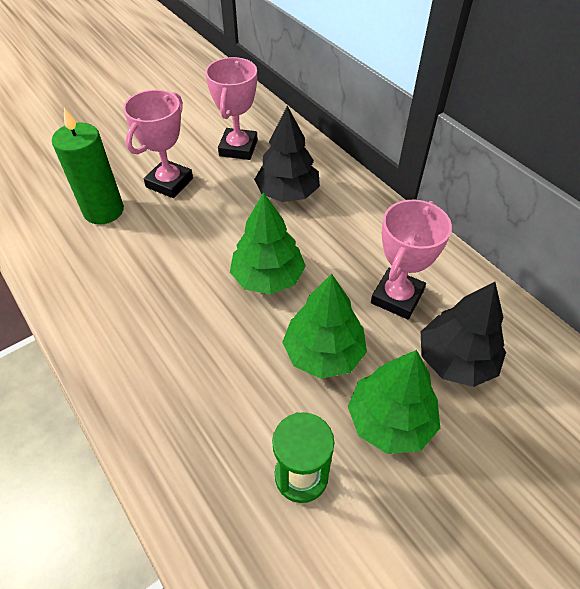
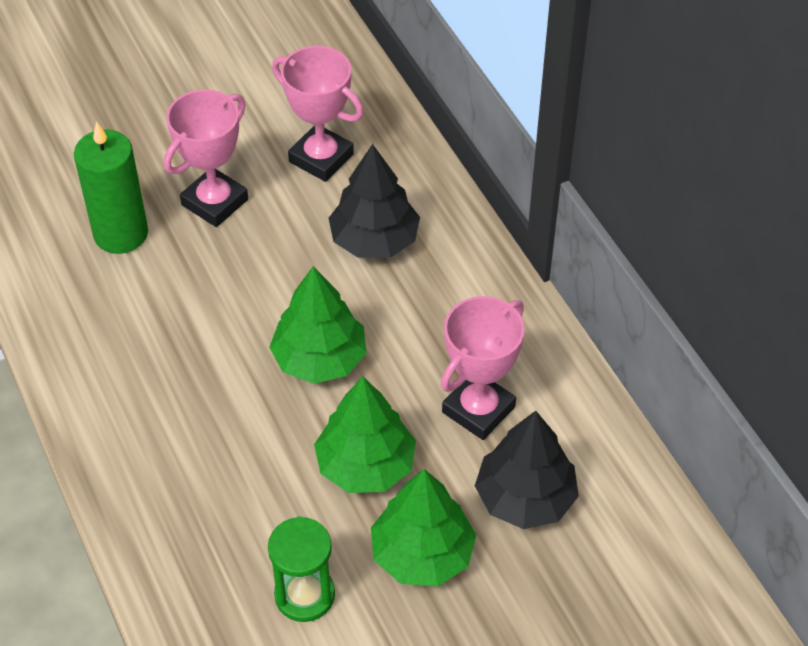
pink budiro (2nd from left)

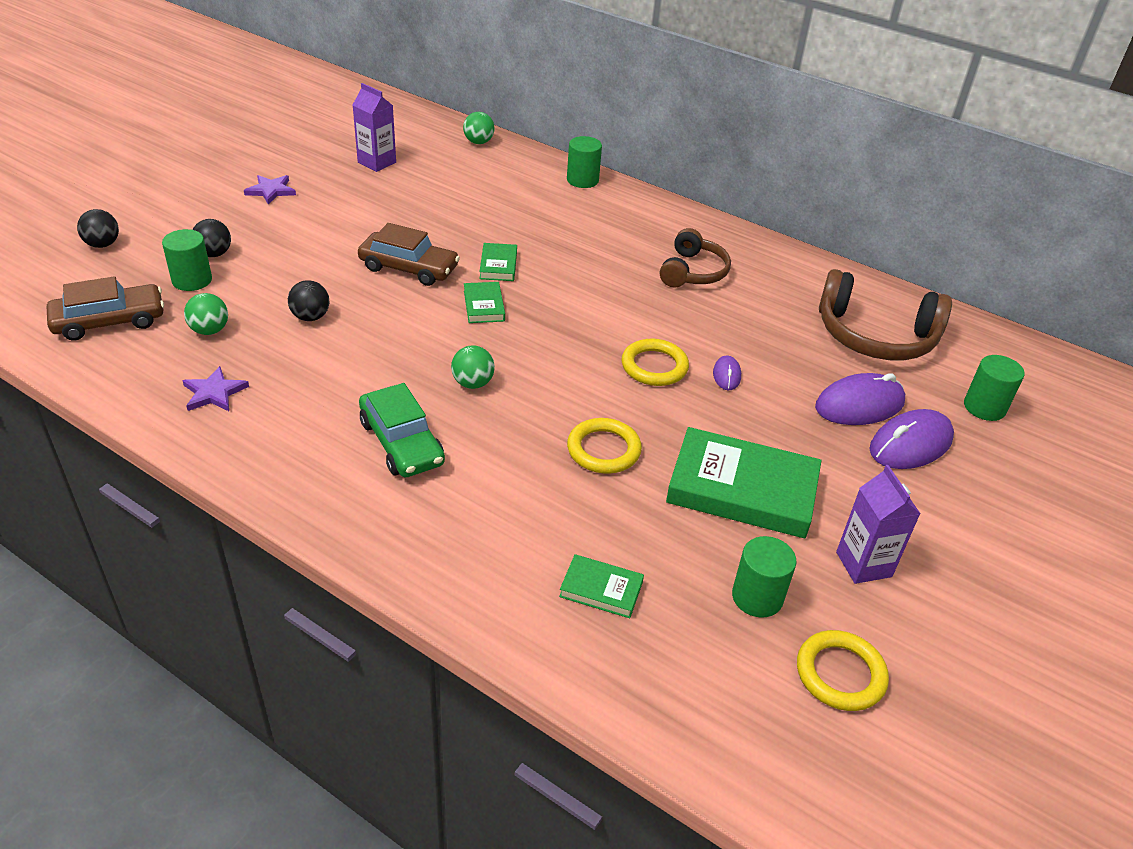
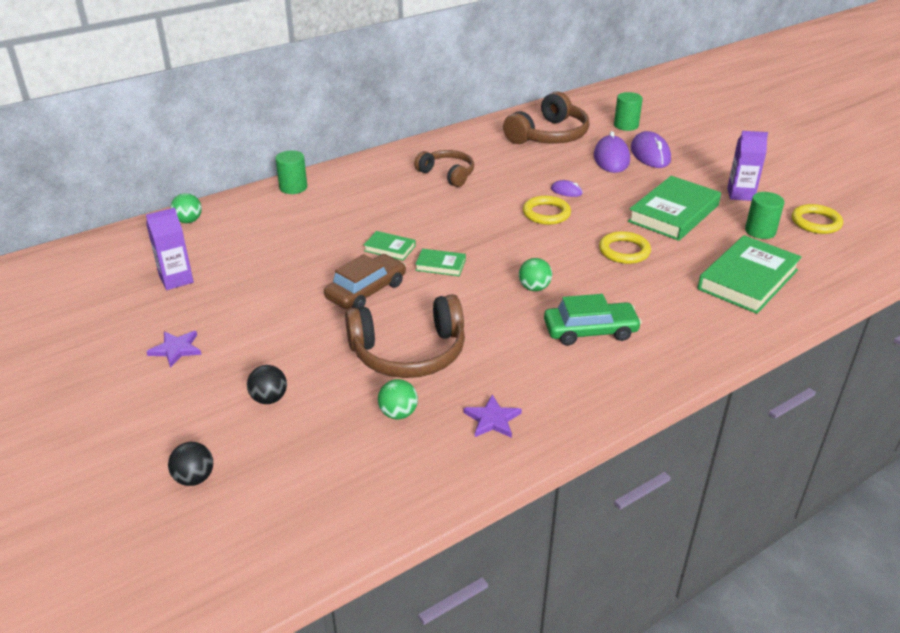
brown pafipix (1st from left); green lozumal (4th from left); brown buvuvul (1st from left in the first image); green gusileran (1st from left in the first image)

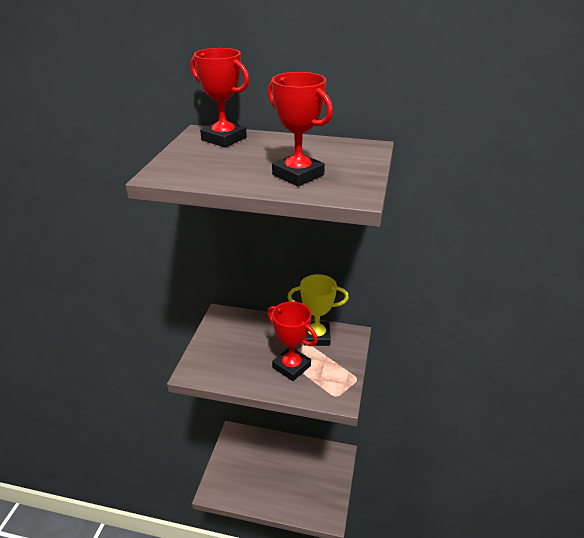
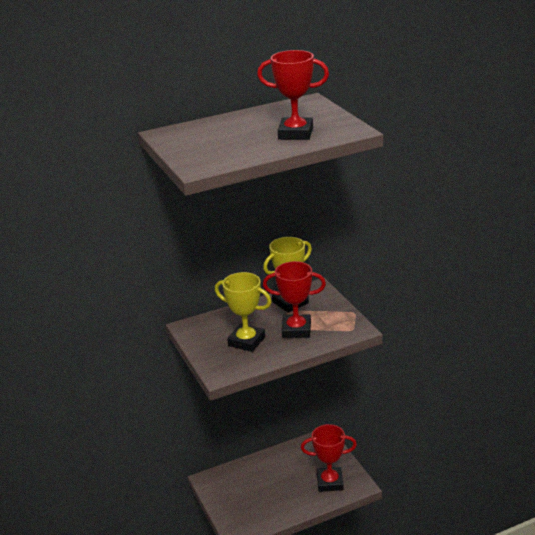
yellow budiro (1st from left); red budiro (3rd from left)

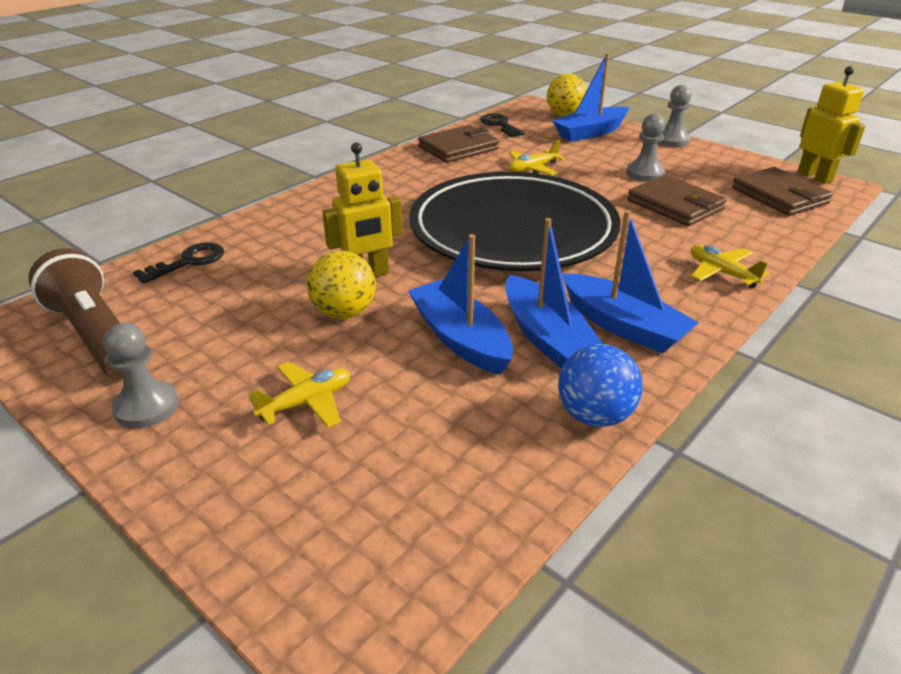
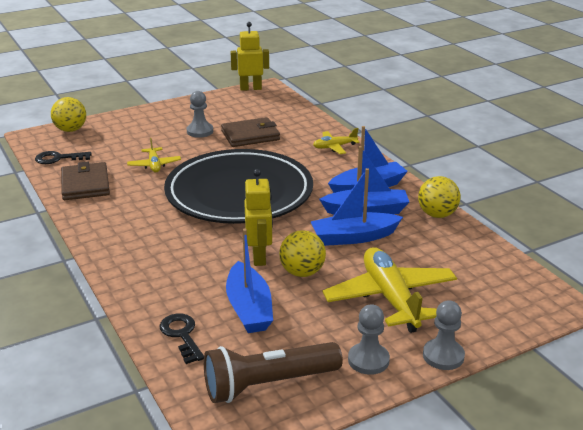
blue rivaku (1st from left); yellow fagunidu (3rd from left); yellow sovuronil (3rd from left); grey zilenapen (3rd from left); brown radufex (3rd from left in the first image)

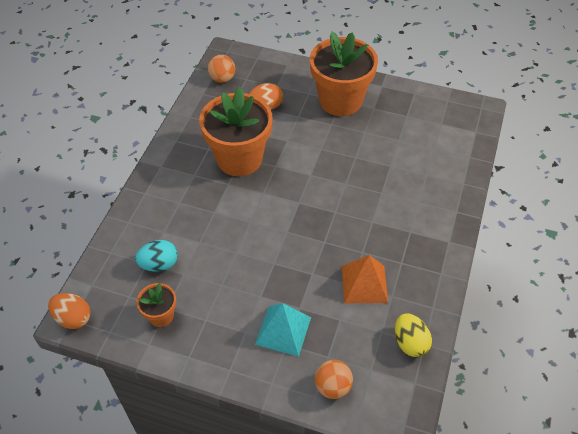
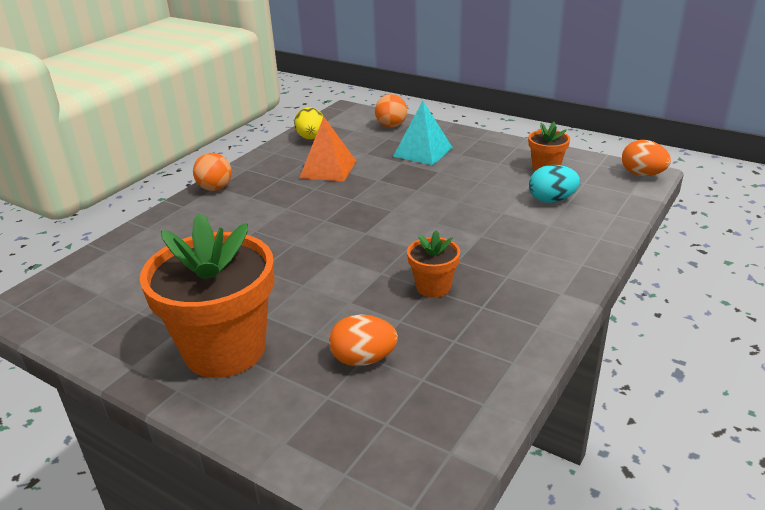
orange sovuronil (1st from left); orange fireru (2nd from left)

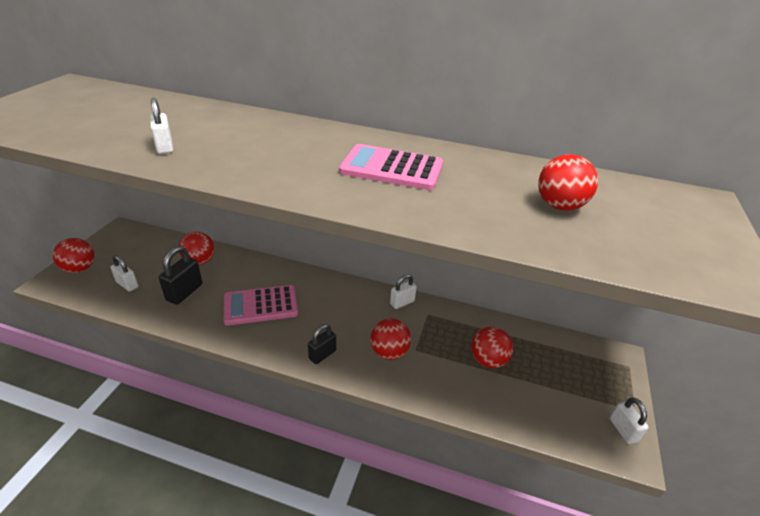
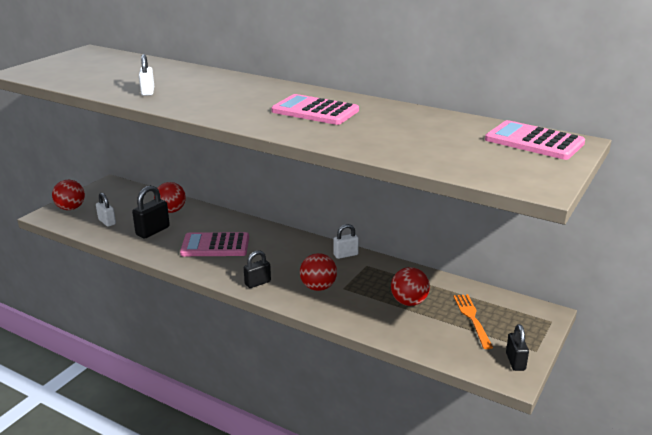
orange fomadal; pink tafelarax (3rd from left); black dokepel (3rd from left); red sovuronil (5th from left in the first image)

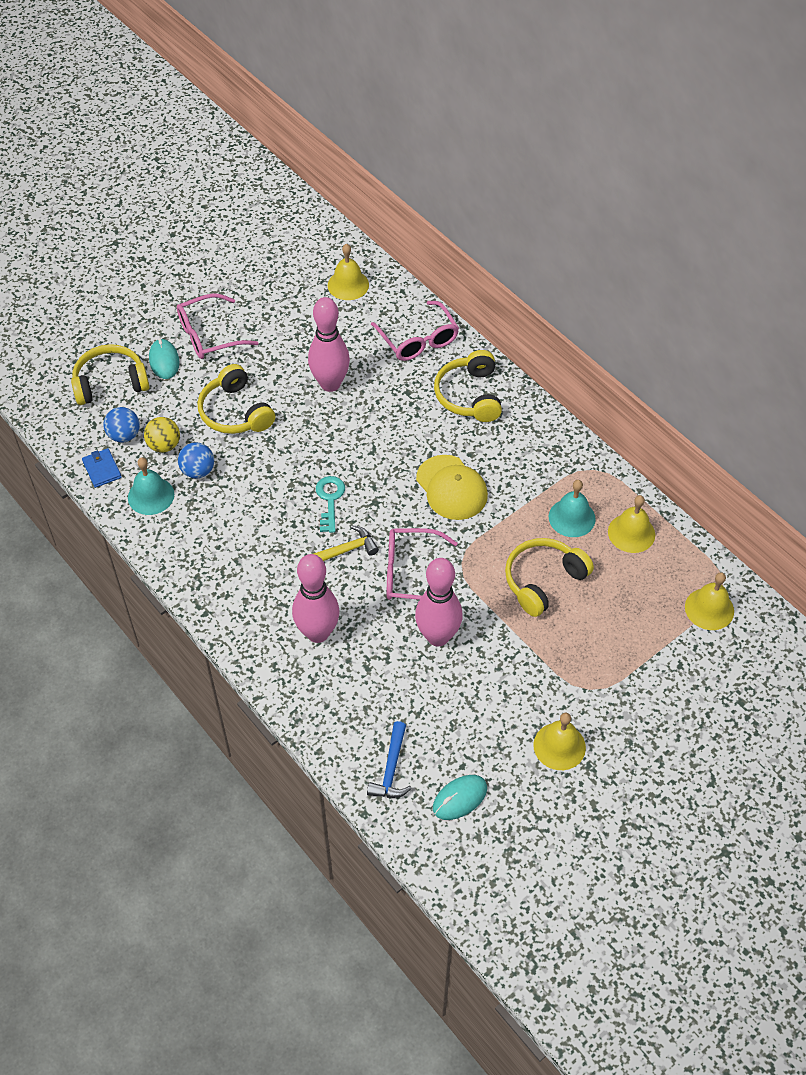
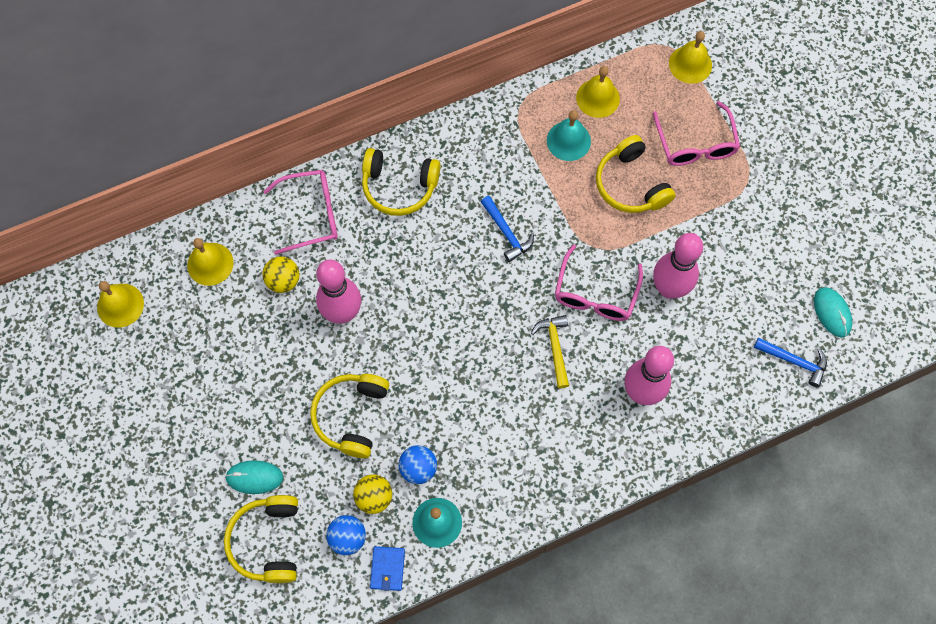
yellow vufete (1st from left); yellow sovuronil (1st from left); yellow pafipix (2nd from left); blue radufex; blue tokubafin (1st from left); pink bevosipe (3rd from left); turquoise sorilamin

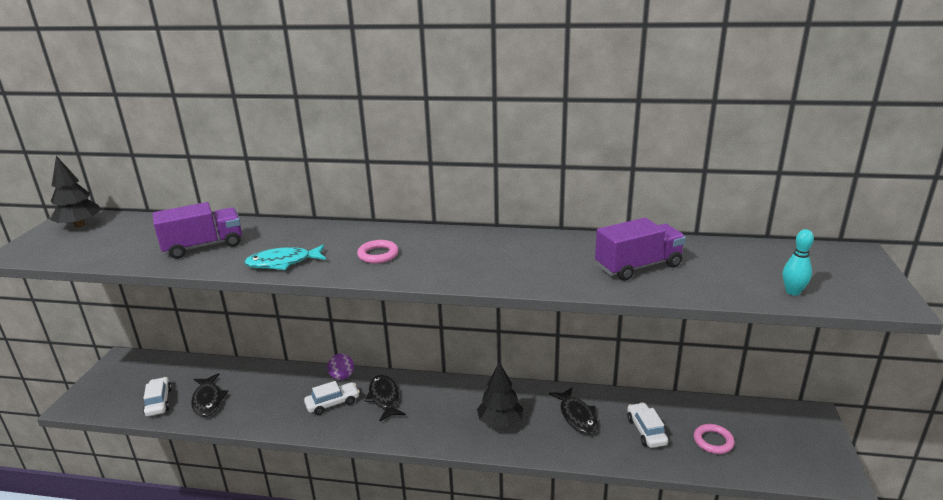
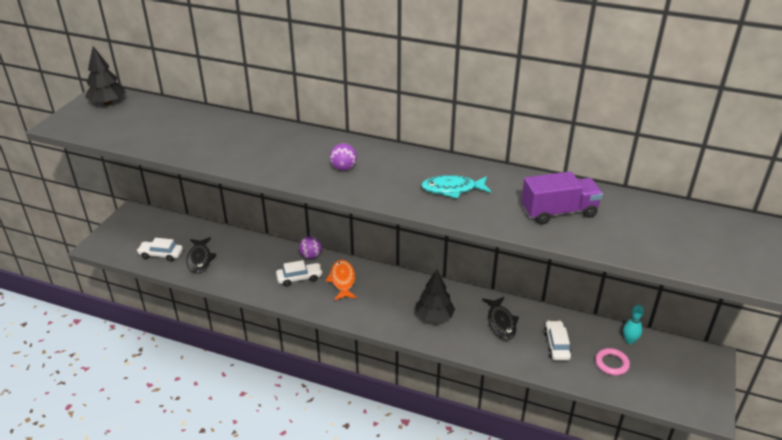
white buvuvul (1st from left); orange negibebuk; purple sovuronil (2nd from left); turquoise negibebuk; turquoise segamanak; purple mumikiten (1st from left in the first image)

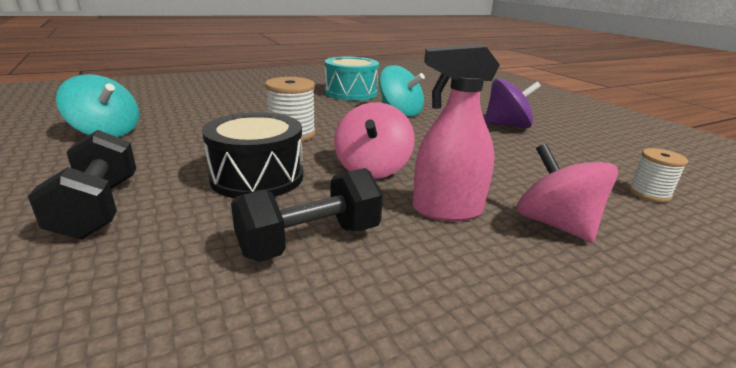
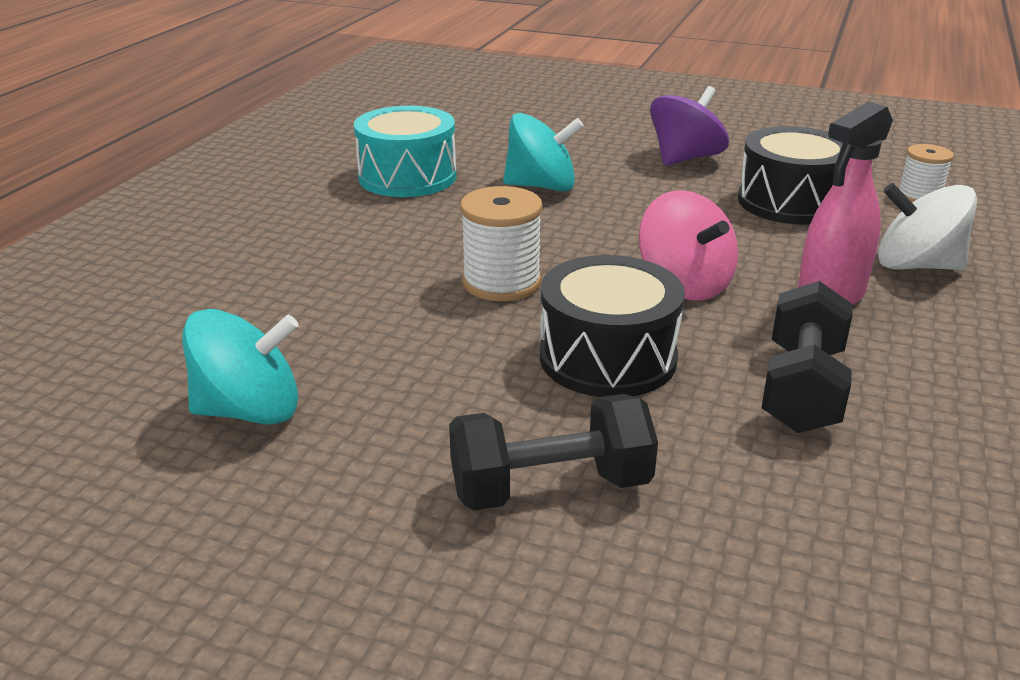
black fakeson (1st from left); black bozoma (2nd from left); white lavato

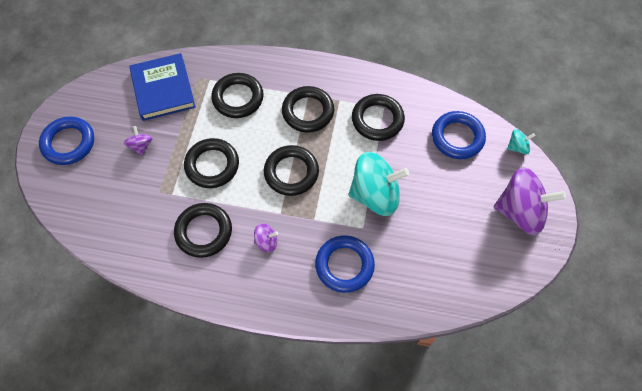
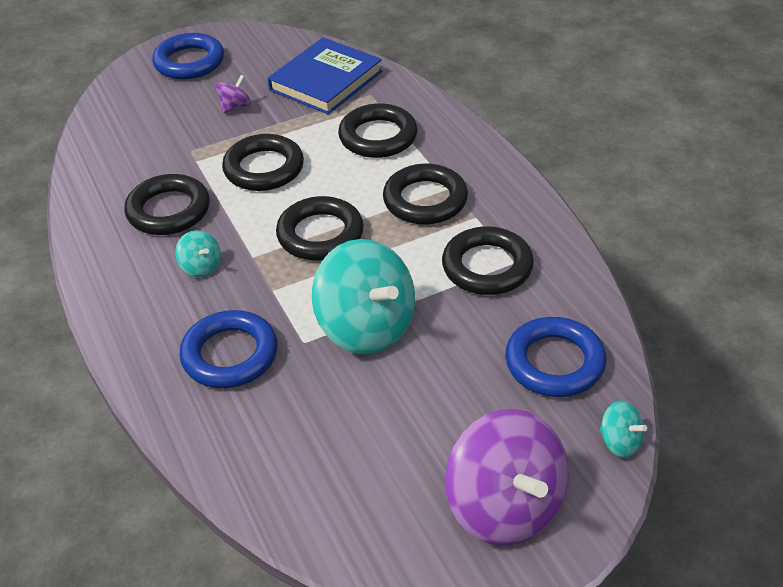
turquoise lavato (1st from left)

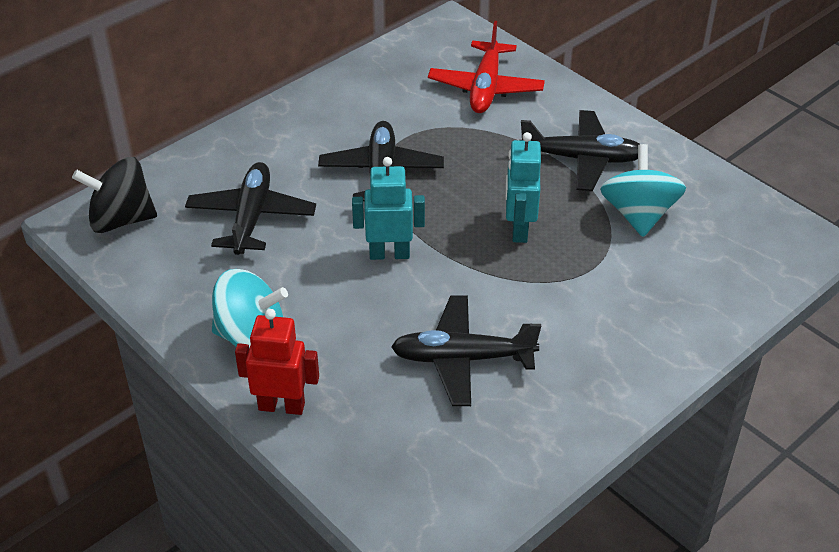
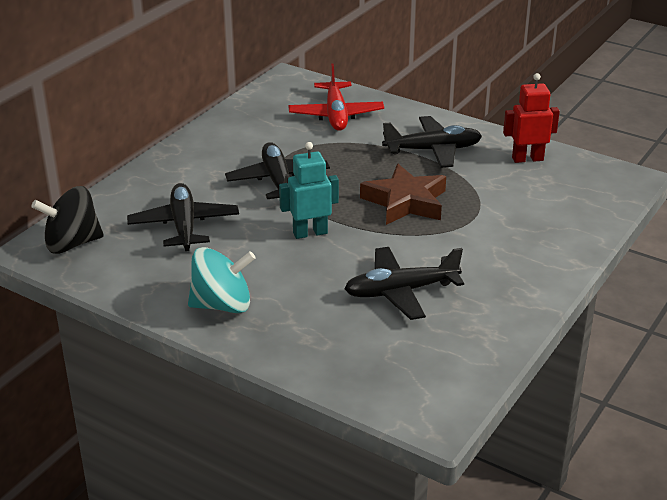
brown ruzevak; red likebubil; turquoise lavato (2nd from left in the first image)

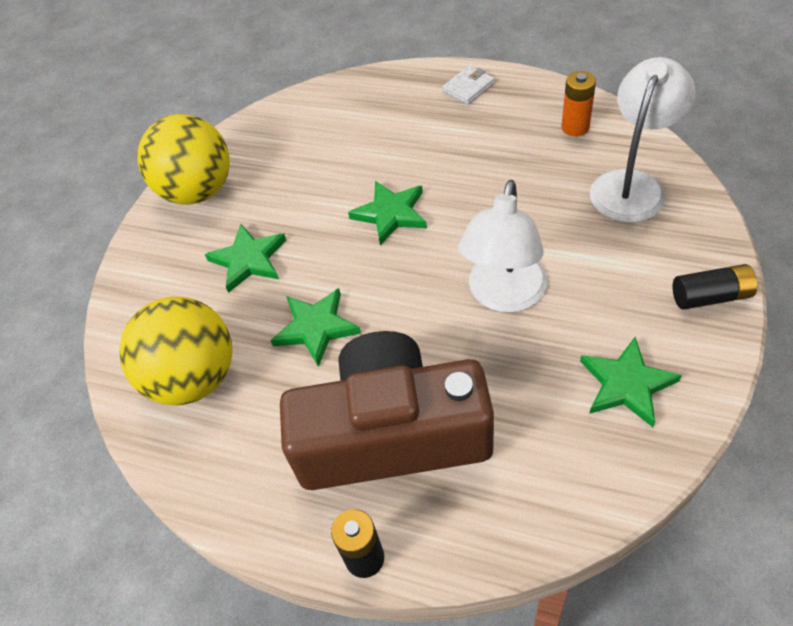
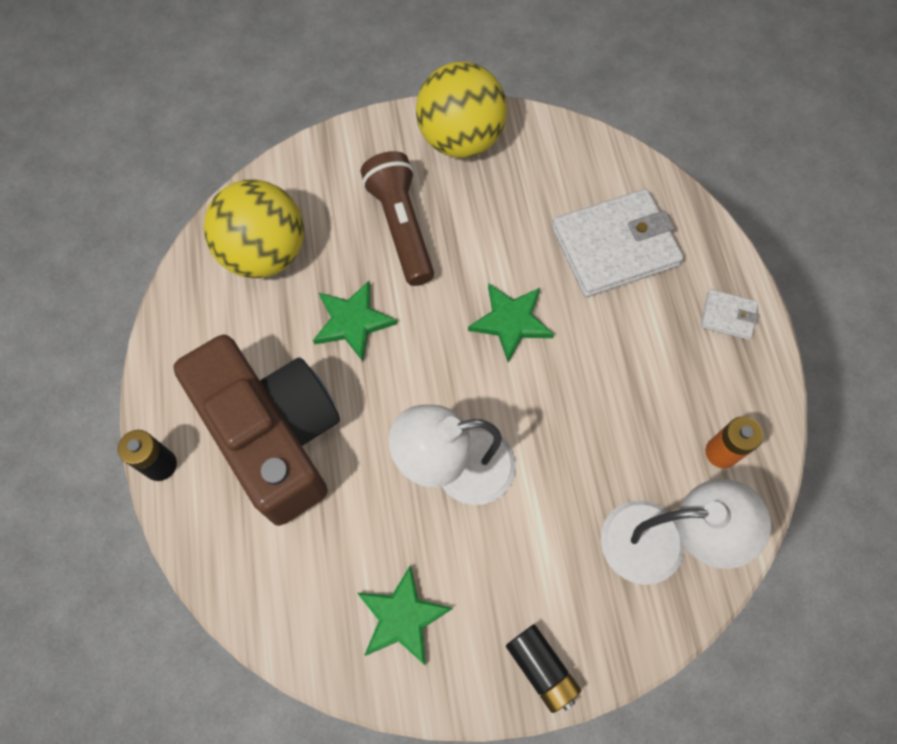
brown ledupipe; white radufex (1st from left)

